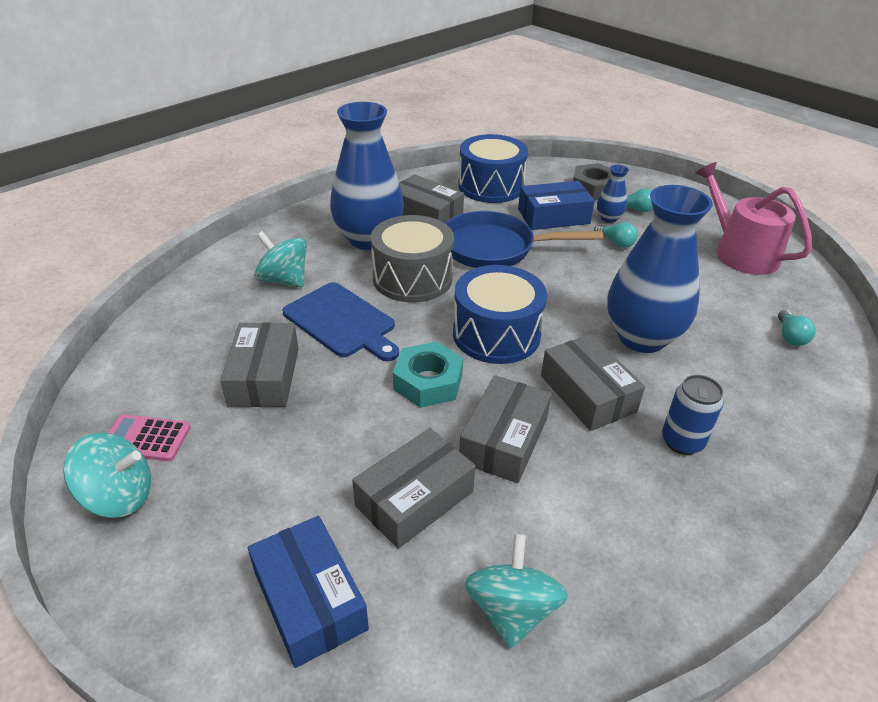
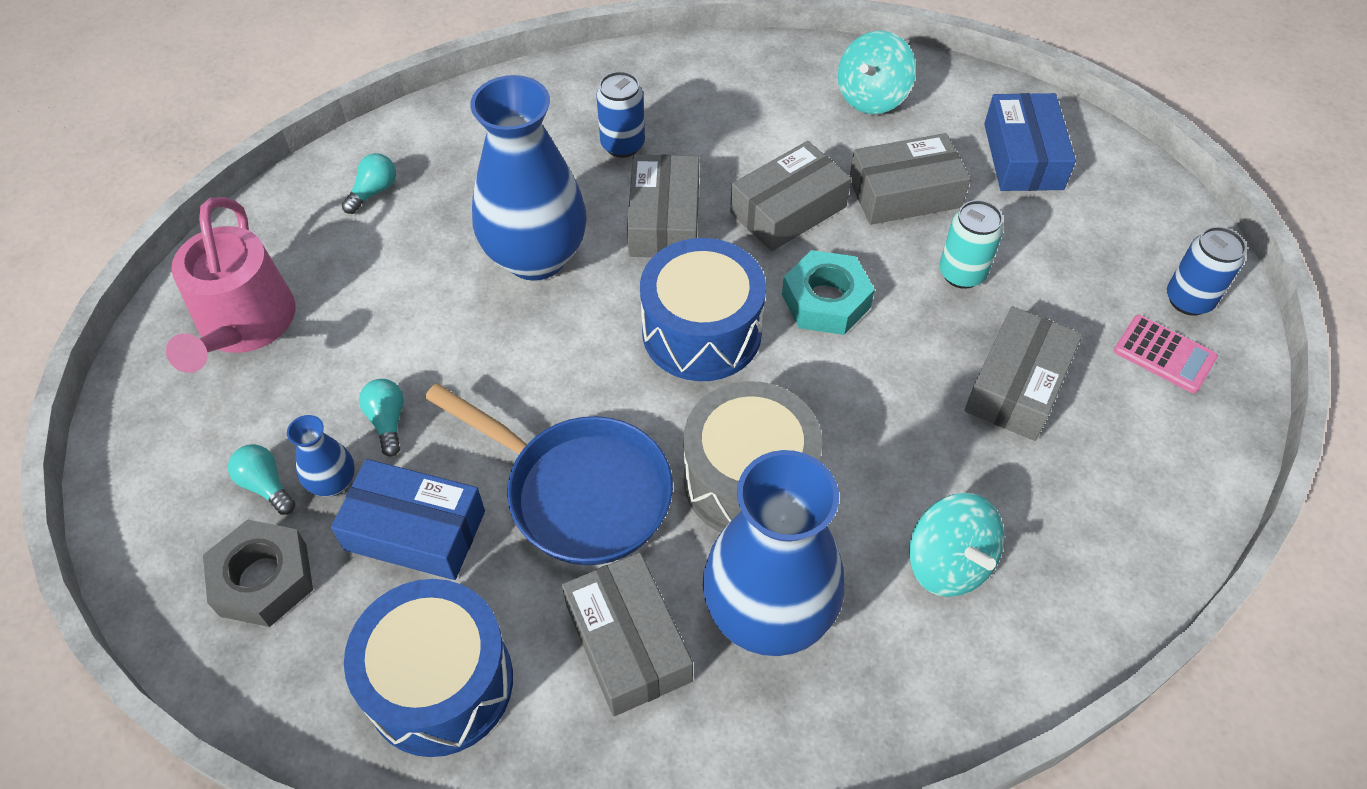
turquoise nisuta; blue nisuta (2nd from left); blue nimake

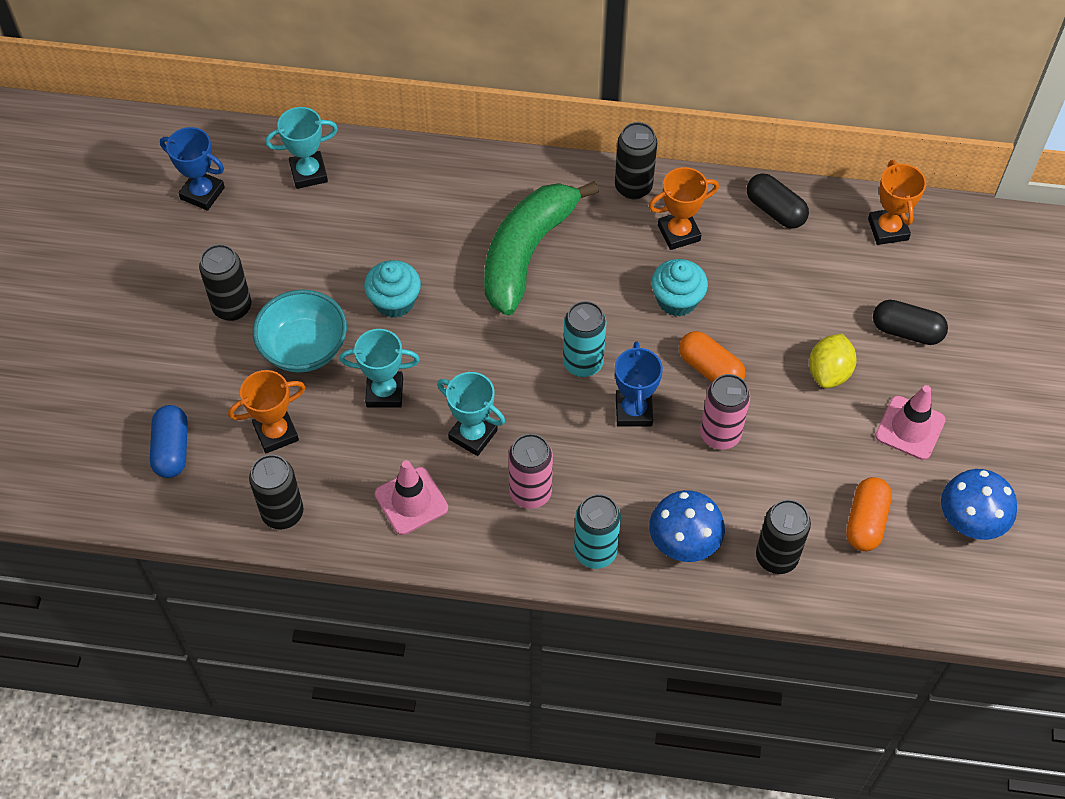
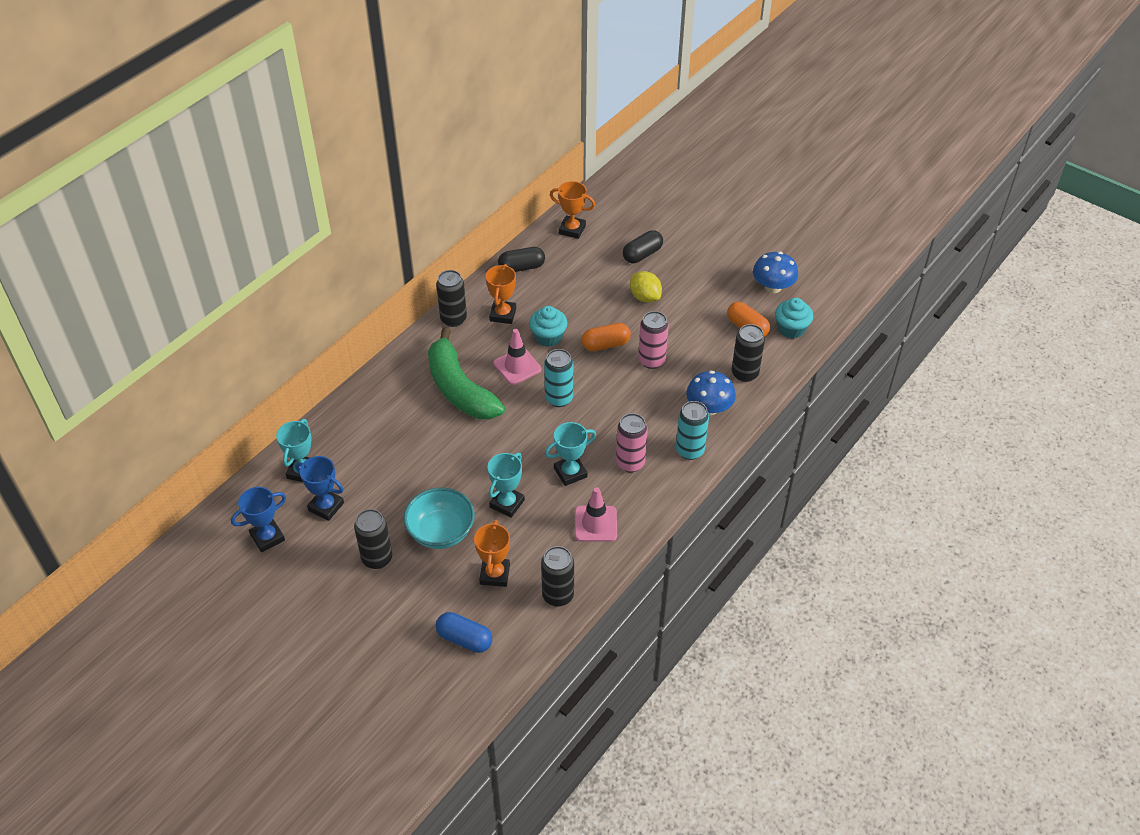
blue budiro (2nd from left); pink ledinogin (1st from left); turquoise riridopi (2nd from left)

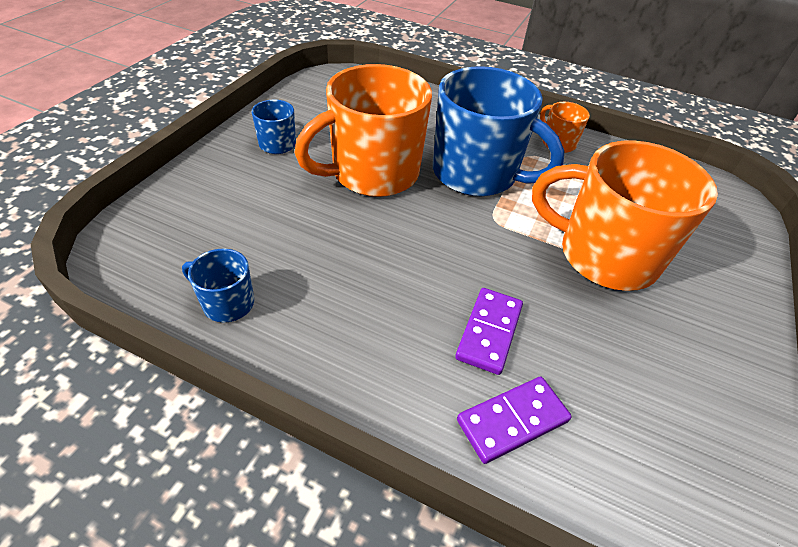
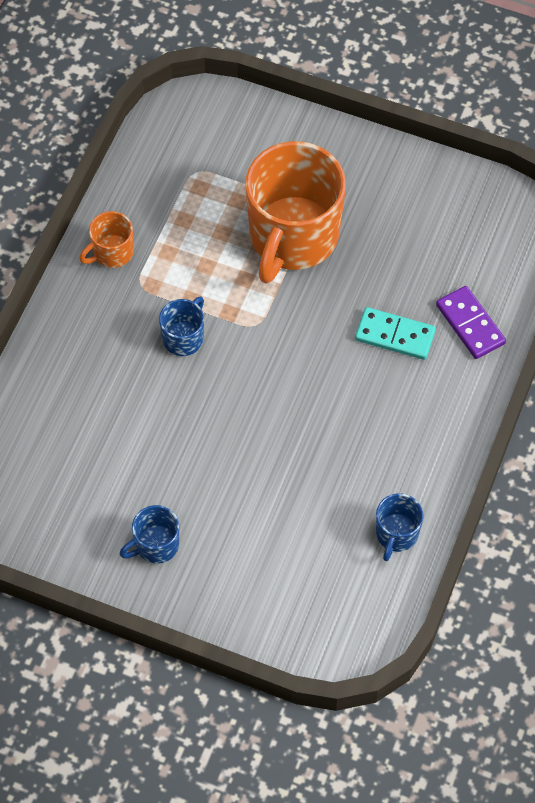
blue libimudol (2nd from left); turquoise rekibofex; orange libimudol (1st from left in the first image)

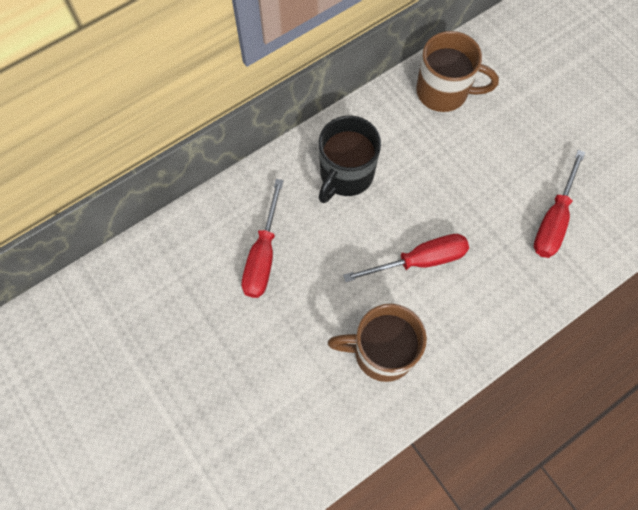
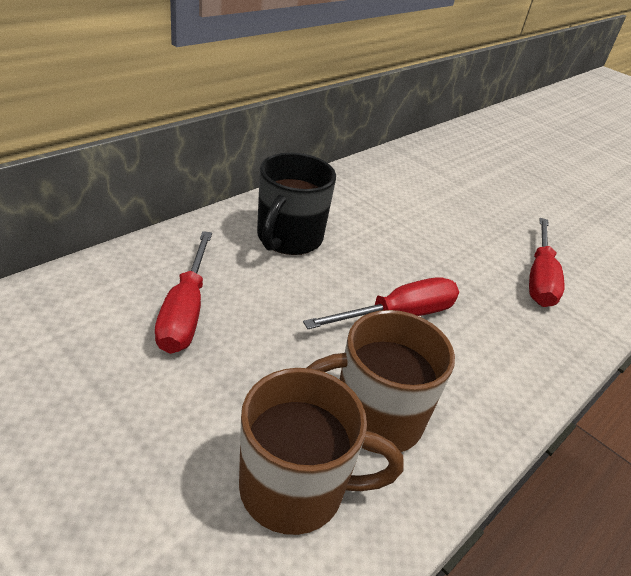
brown libimudol (1st from left)

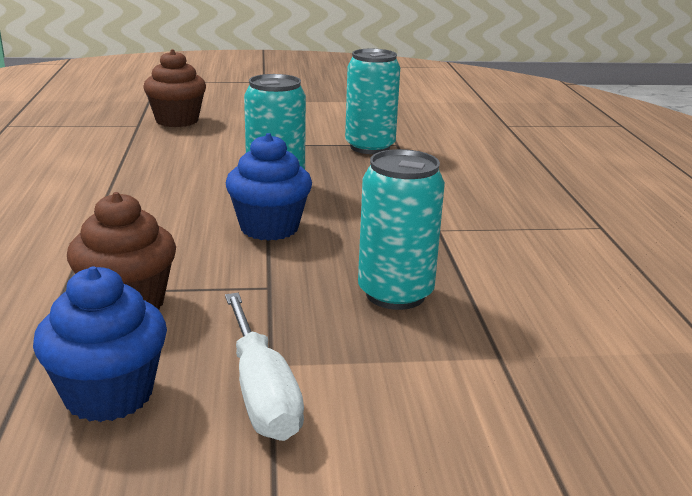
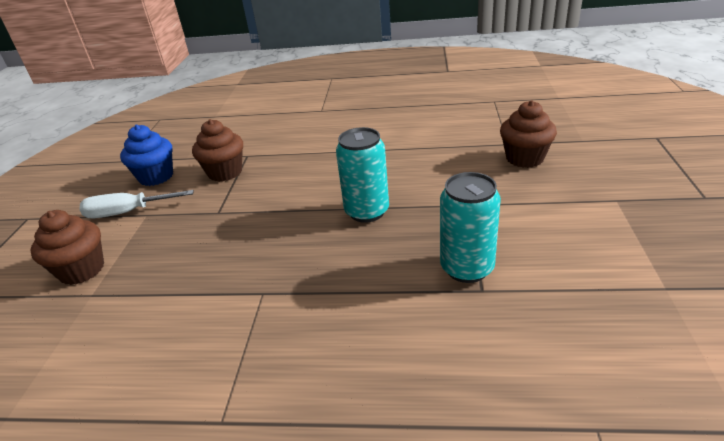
brown riridopi (1st from left); blue riridopi (2nd from left in the first image); turquoise nisuta (3rd from left in the first image)

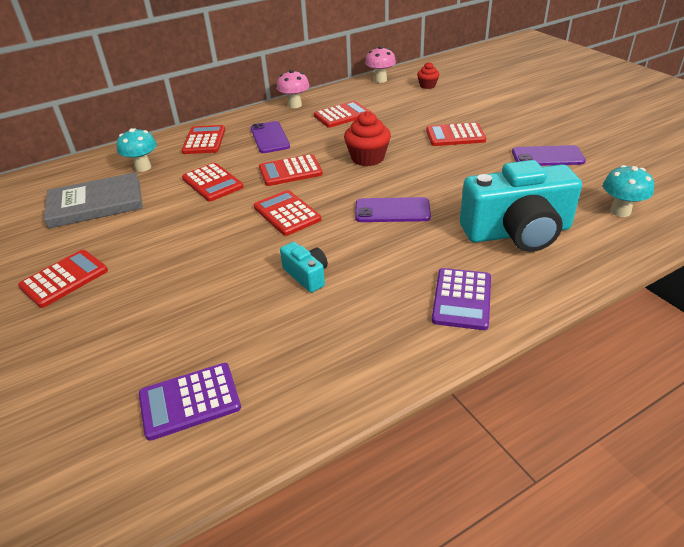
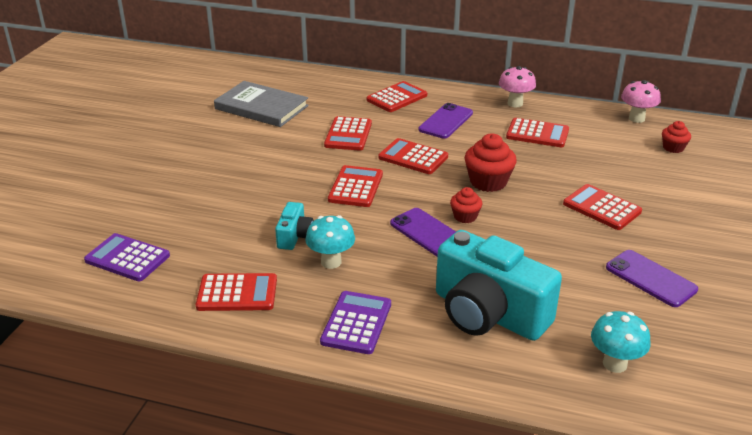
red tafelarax (1st from left); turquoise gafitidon (1st from left); purple tafelarax (2nd from left); red riridopi (1st from left)

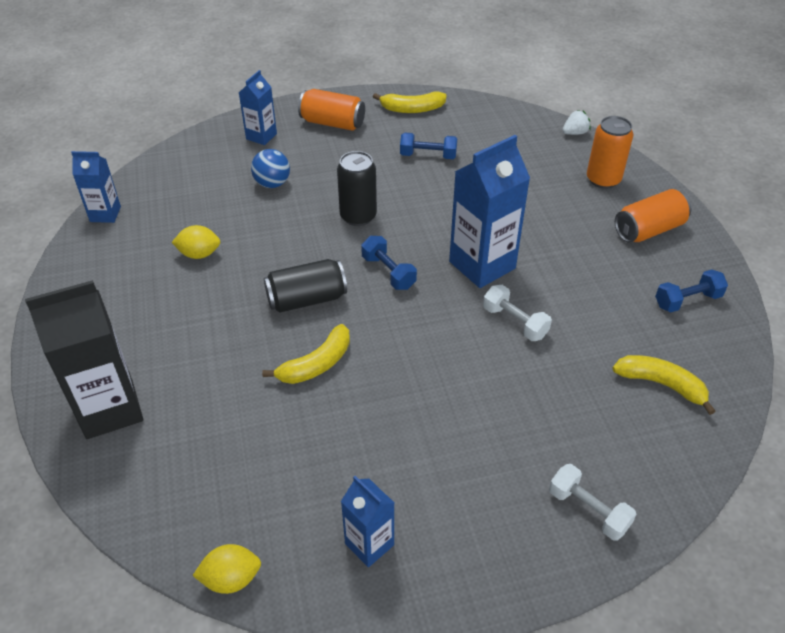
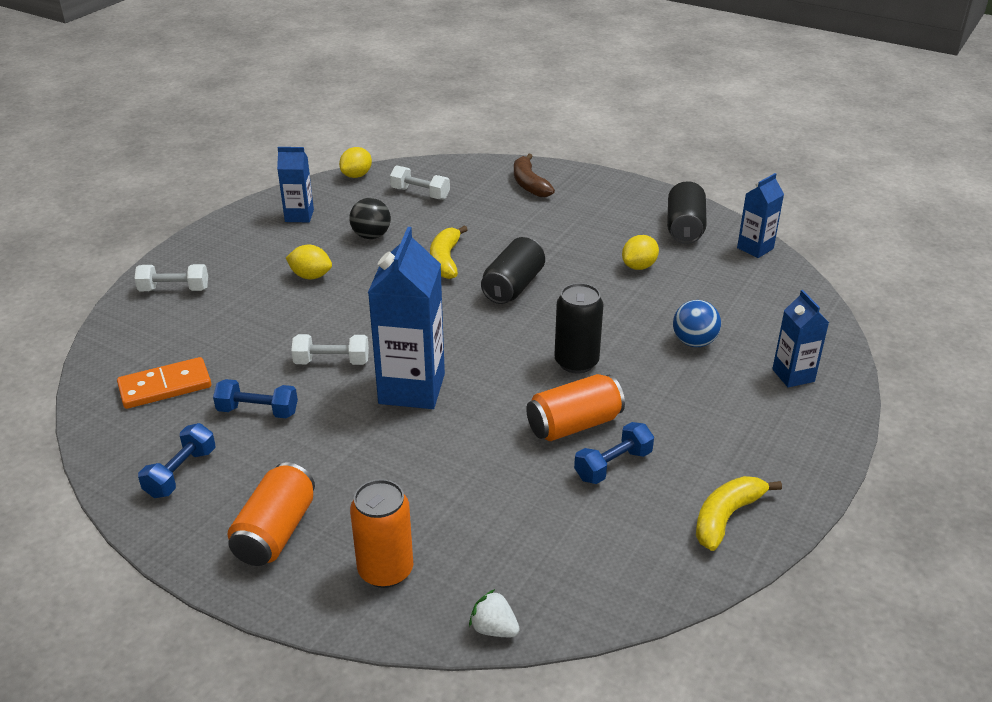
orange rekibofex; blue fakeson (2nd from left); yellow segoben (1st from left); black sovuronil; white fakeson (3rd from left); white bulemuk; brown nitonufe; orange nisuta (3rd from left); black nisuta (3rd from left)

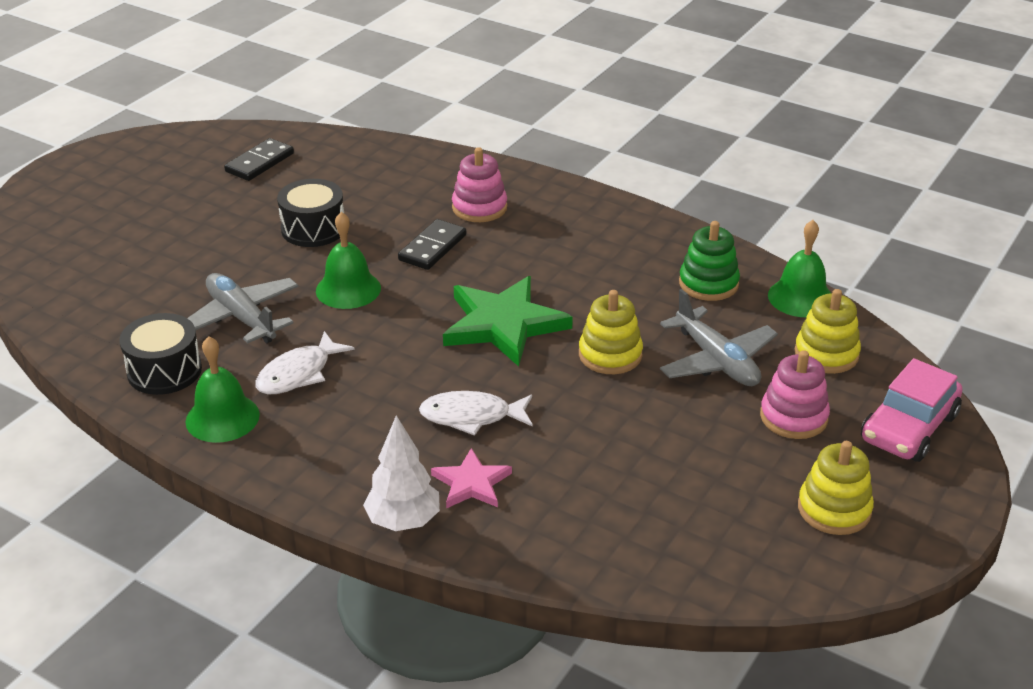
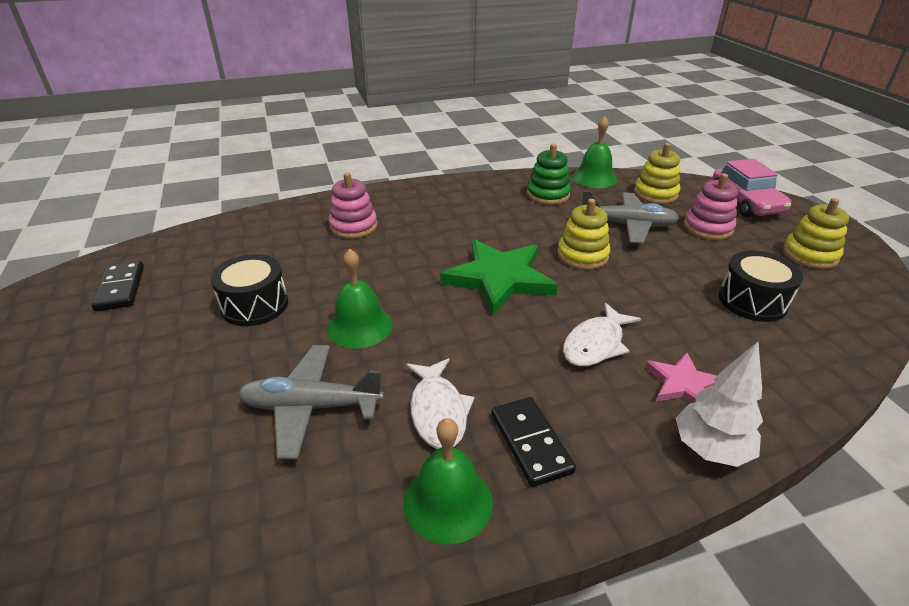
black rekibofex (2nd from left); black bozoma (2nd from left)

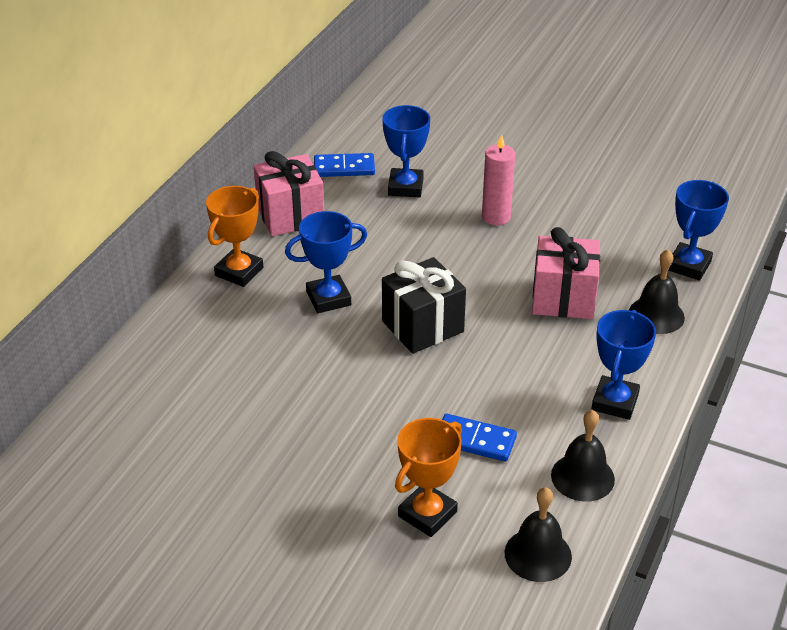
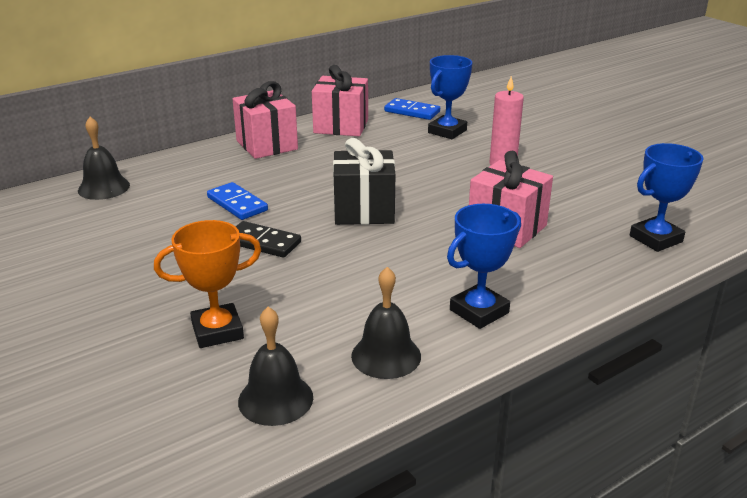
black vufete (1st from left); blue rekibofex (1st from left); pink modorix (1st from left); black rekibofex; blue budiro (1st from left in the first image)

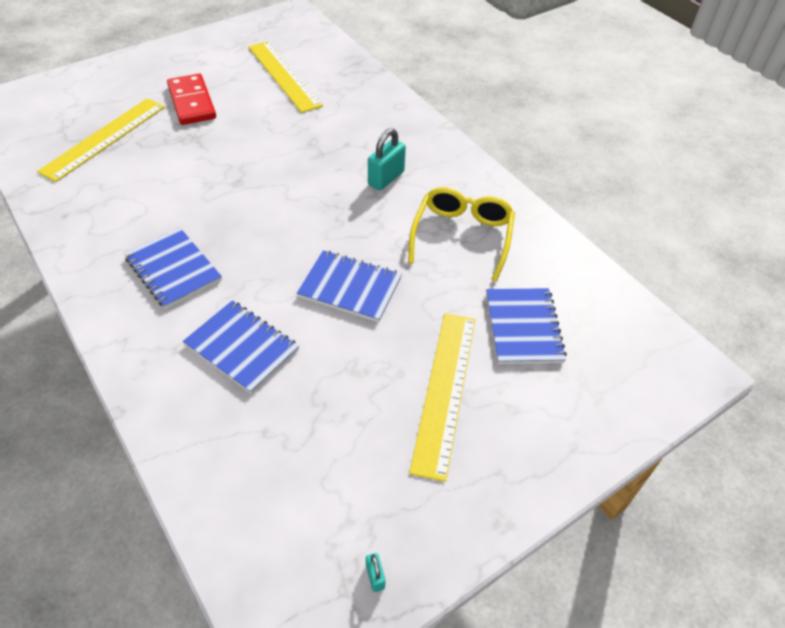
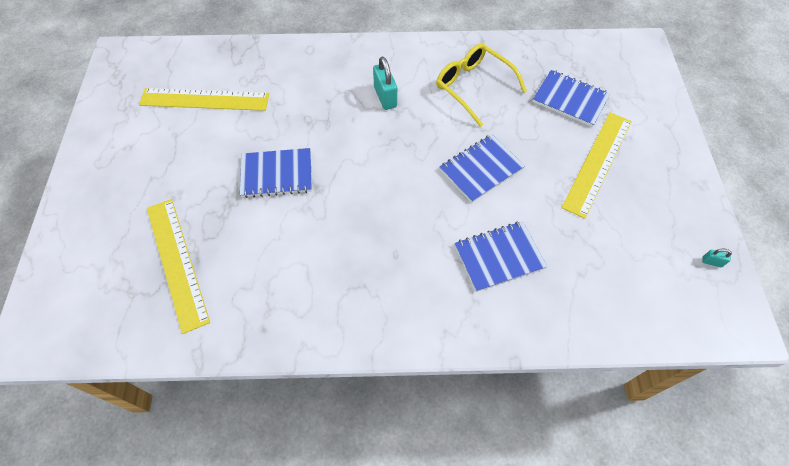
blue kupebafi (1st from left); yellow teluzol (3rd from left); red rekibofex

